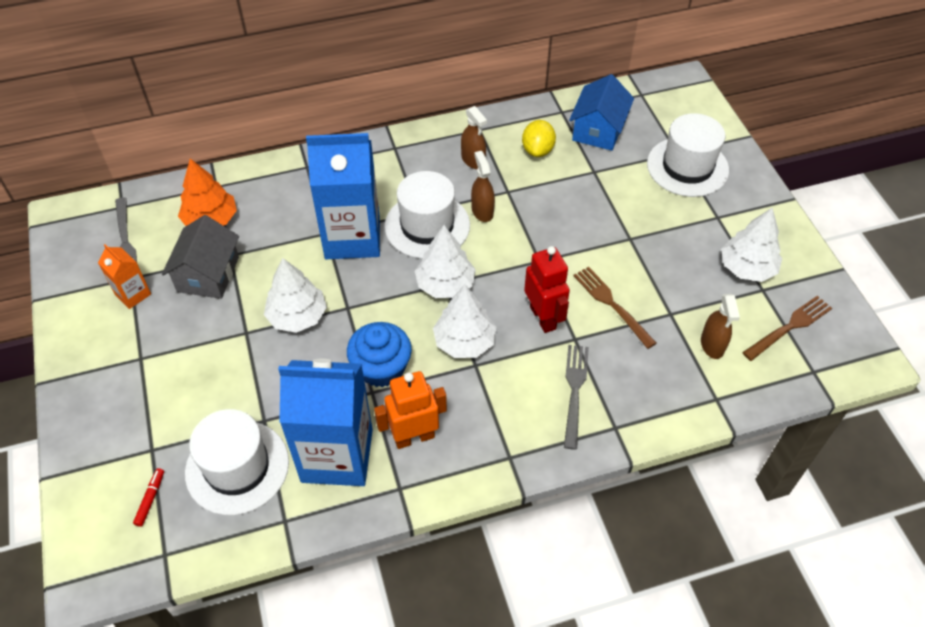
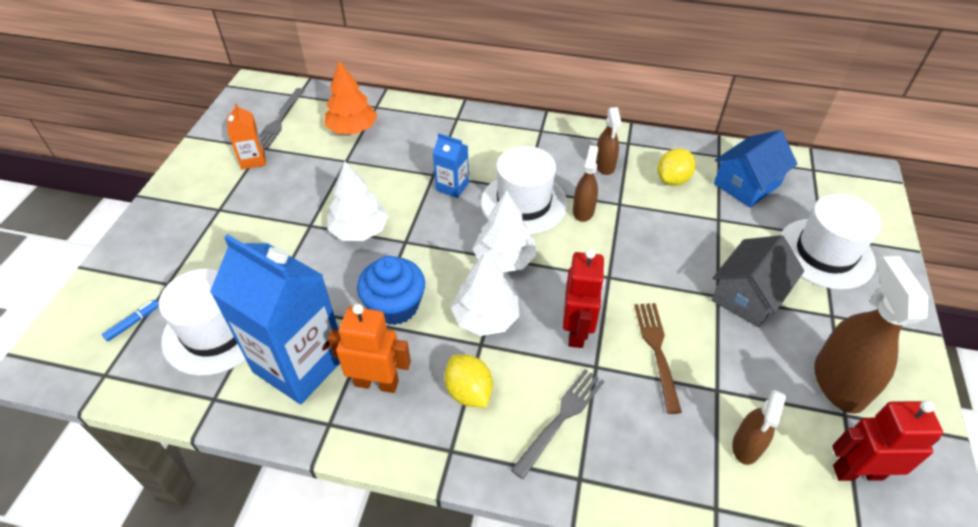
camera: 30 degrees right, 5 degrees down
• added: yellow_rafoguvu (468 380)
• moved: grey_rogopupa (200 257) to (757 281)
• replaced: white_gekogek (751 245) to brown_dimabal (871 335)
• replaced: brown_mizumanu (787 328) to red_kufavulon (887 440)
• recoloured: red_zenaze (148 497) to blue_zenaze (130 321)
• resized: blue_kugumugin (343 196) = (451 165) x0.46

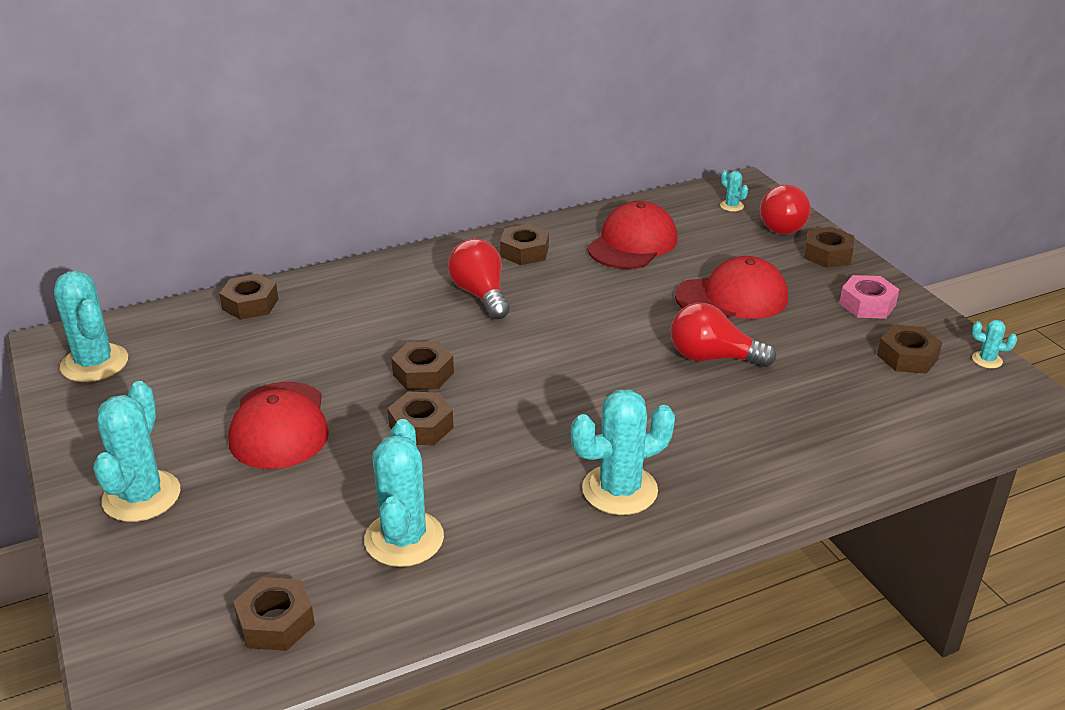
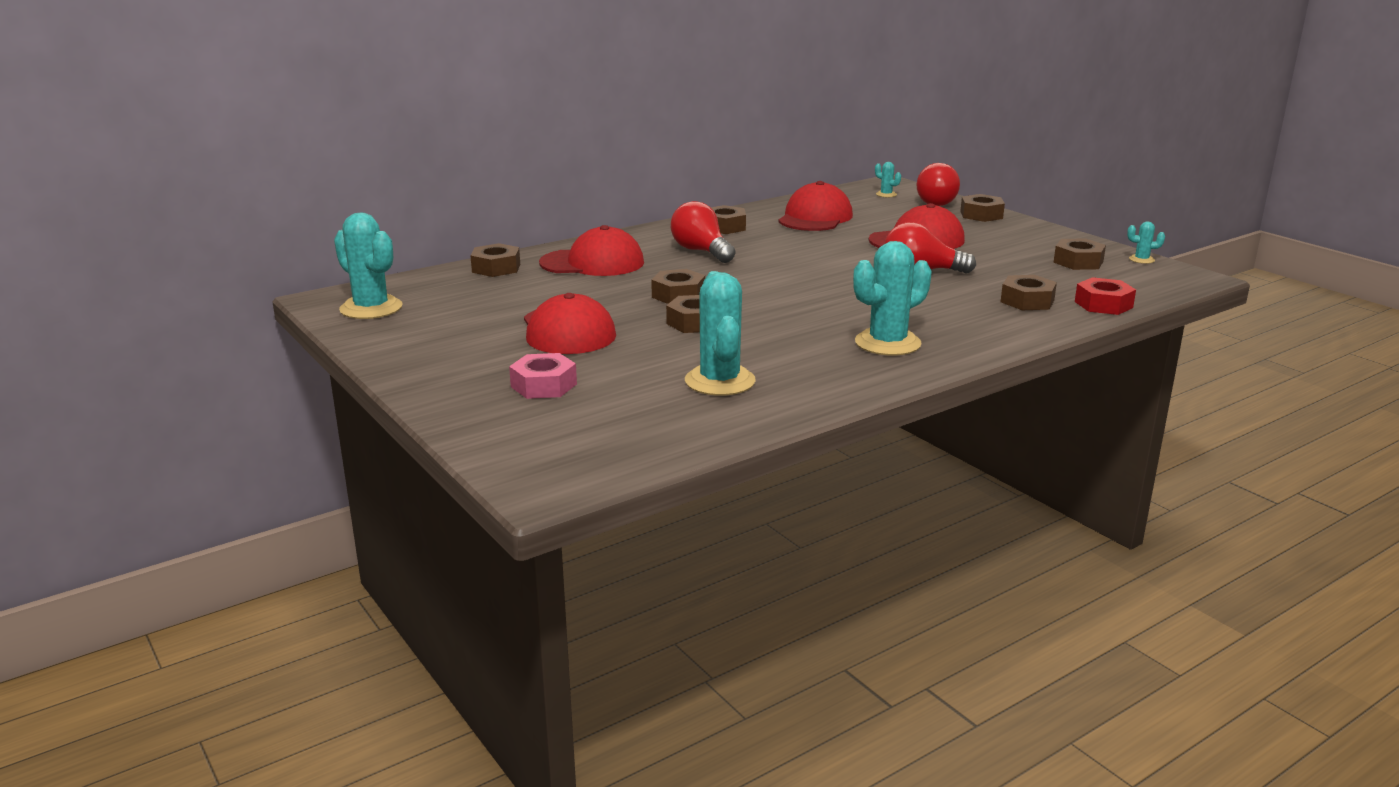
camera: 10 degrees left, 10 degrees down
• removed: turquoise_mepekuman (136 451)
• added: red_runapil (591 250)
• added: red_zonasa (1105 296)
• moved: brown_zonasa (274 614) to (1029 292)
• moved: pink_zonasa (869 297) to (543 376)

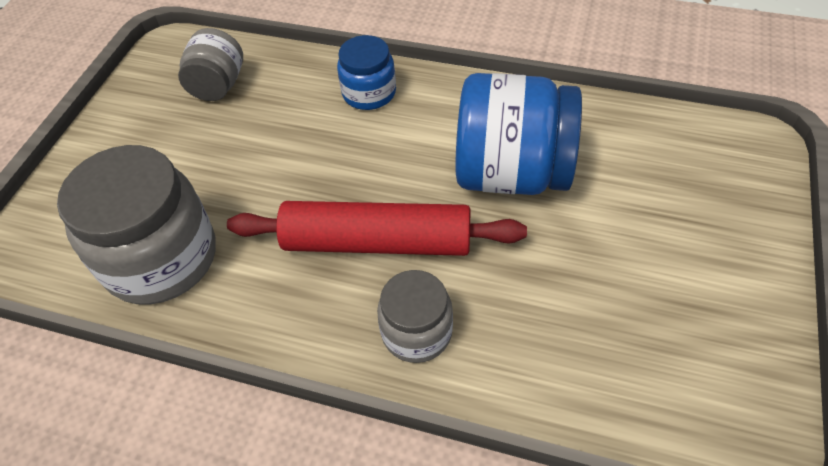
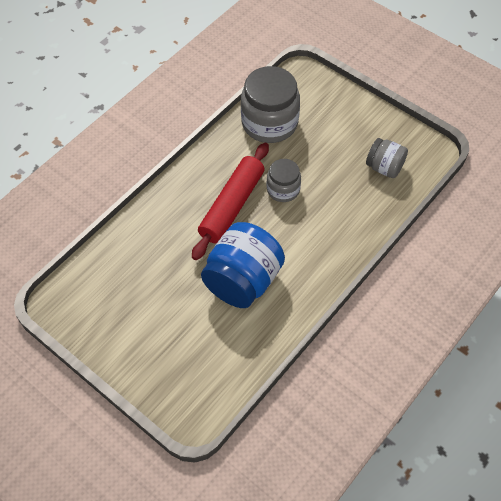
camera: 110 degrees right, 5 degrees up
• removed: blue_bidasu (366 72)
• moved: grey_bidasu (415 316) to (284 180)

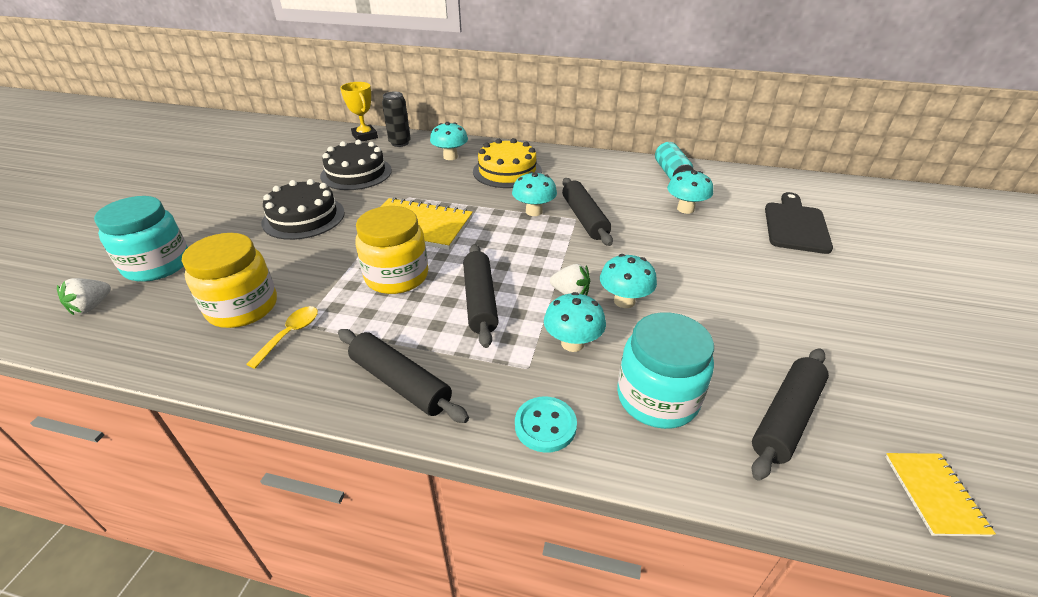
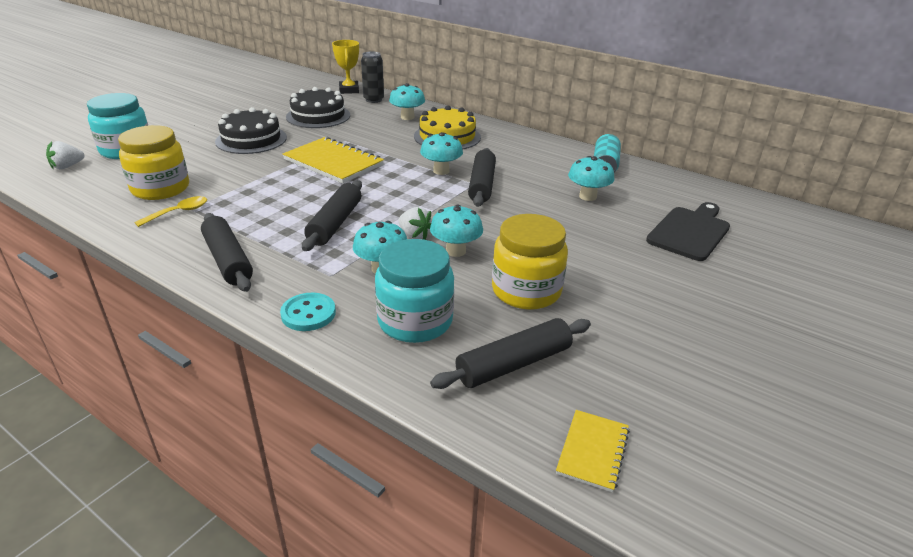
camera: 20 degrees right, 5 degrees down
• moved: yellow_bidasu (392 250) to (530 262)

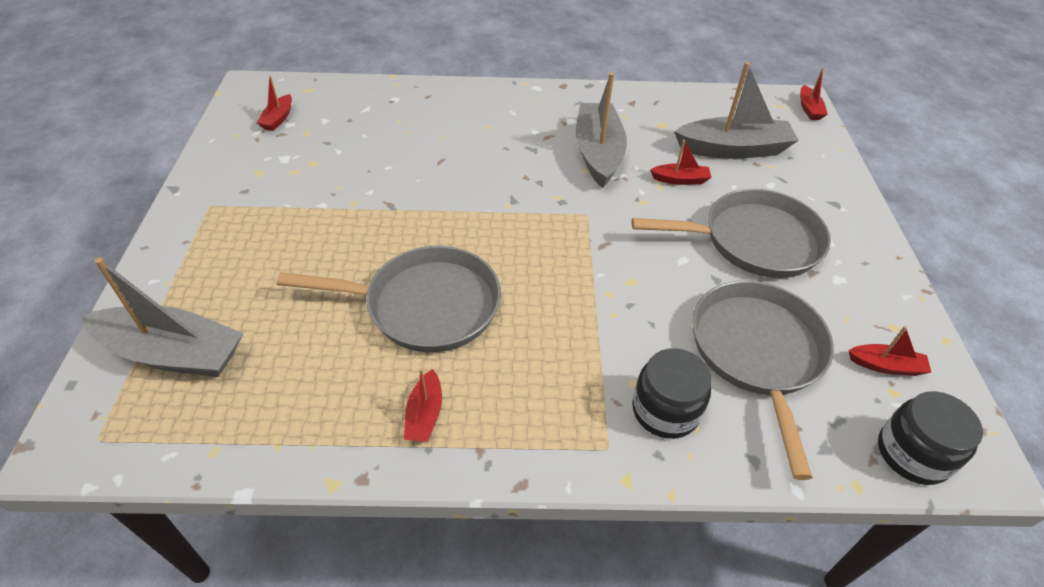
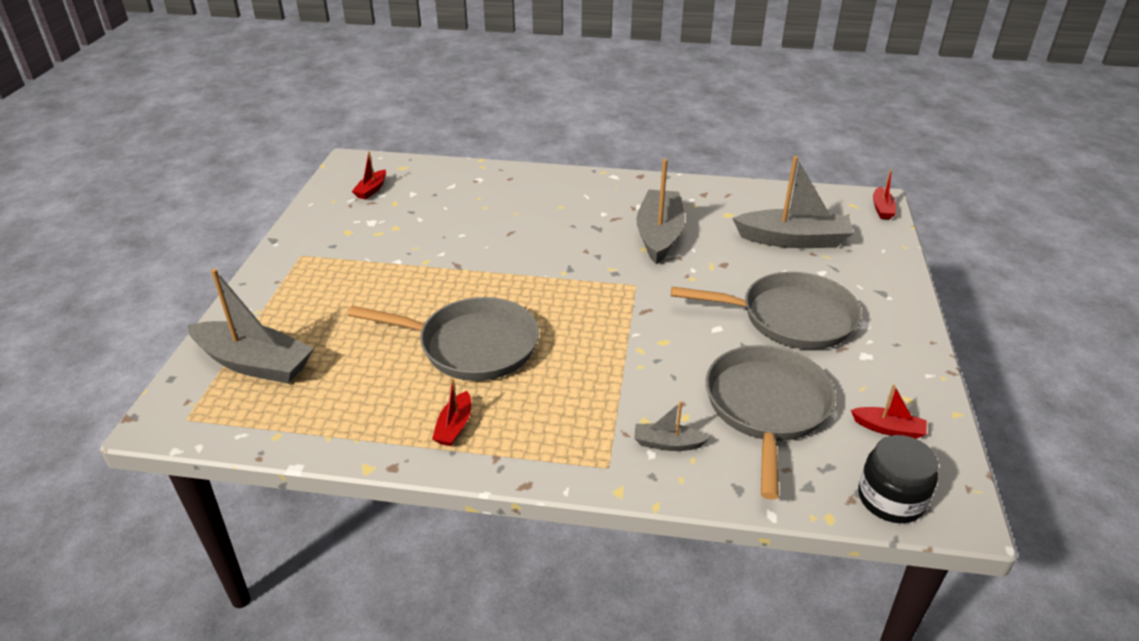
camera: 10 degrees right, 10 degrees down
• removed: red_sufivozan (680 162)
• replaced: black_bidasu (671 393) to grey_sufivozan (671 426)

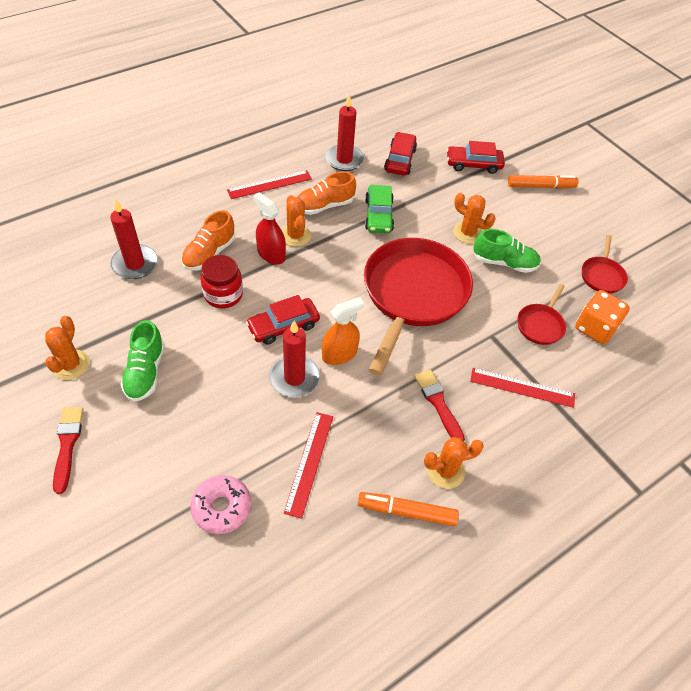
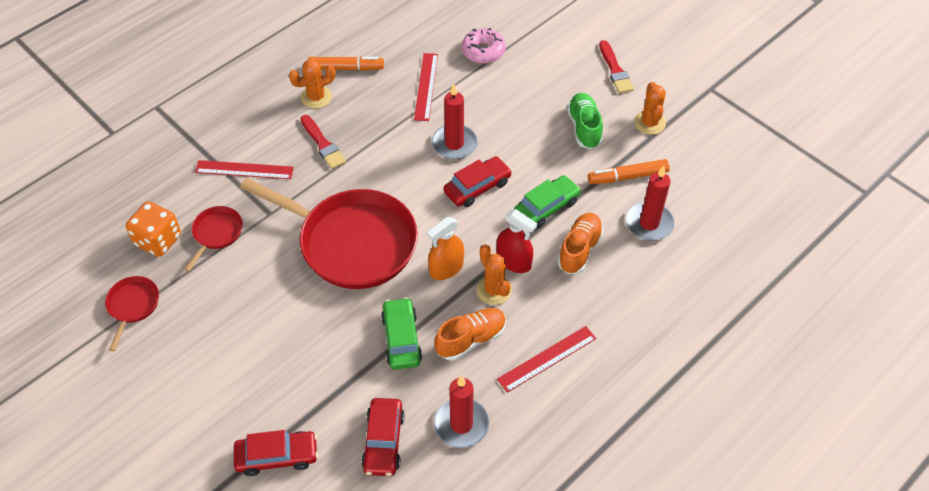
camera: 175 degrees right, 0 degrees up
• removed: orange_mepekuman (474 218)
• removed: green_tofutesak (507 251)
• moved: orange_dimabal (343 331) to (445 248)
• moved: orange_zenaze (543 182) to (629 171)
• replaced: red_bidasu (221 281) to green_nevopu (547 202)
• turned: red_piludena (418 307) = (329 233) 75 degrees counterclockwise

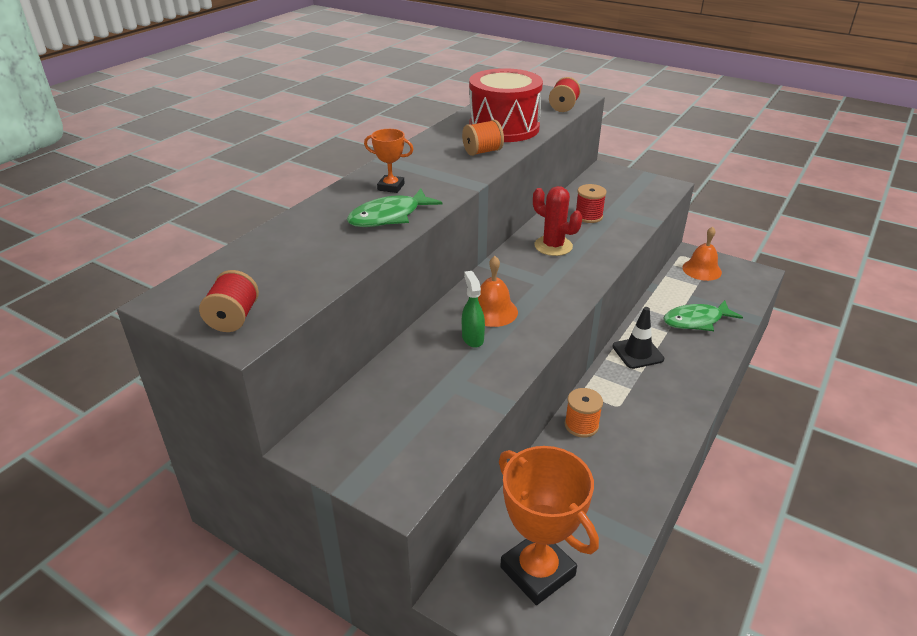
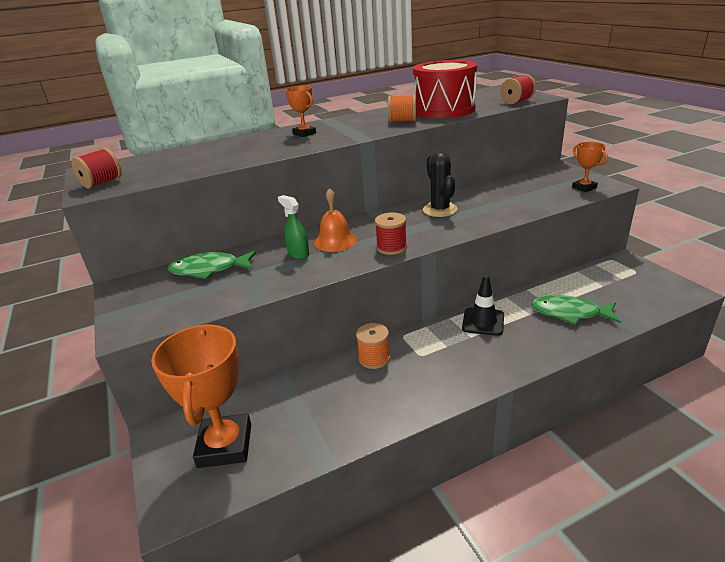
camera: 35 degrees right, 5 degrees down
• removed: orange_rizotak (702 253)
• added: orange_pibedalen (590 167)
• moved: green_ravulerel (394 207) to (212 265)
• moved: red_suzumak (591 203) to (391 234)
• recoloured: red_mepekuman (557 221) to black_mepekuman (440 184)
• turned: green_dimabal (473 309) = (293 227) 60 degrees counterclockwise

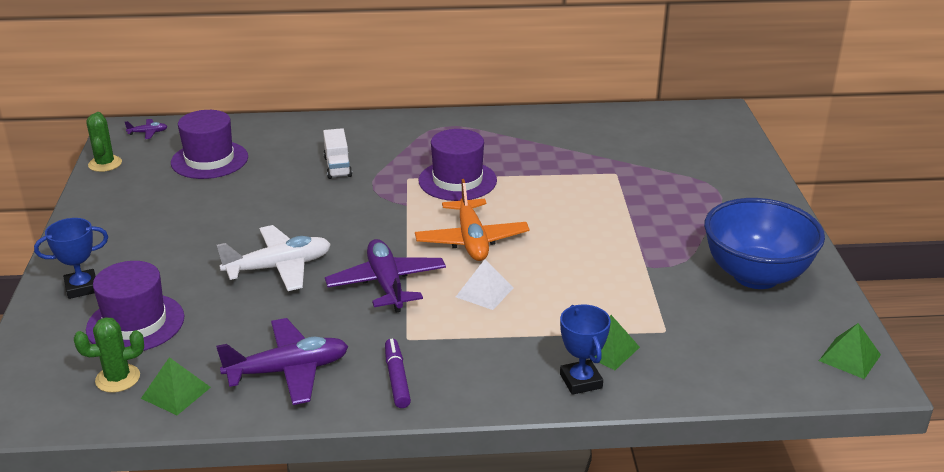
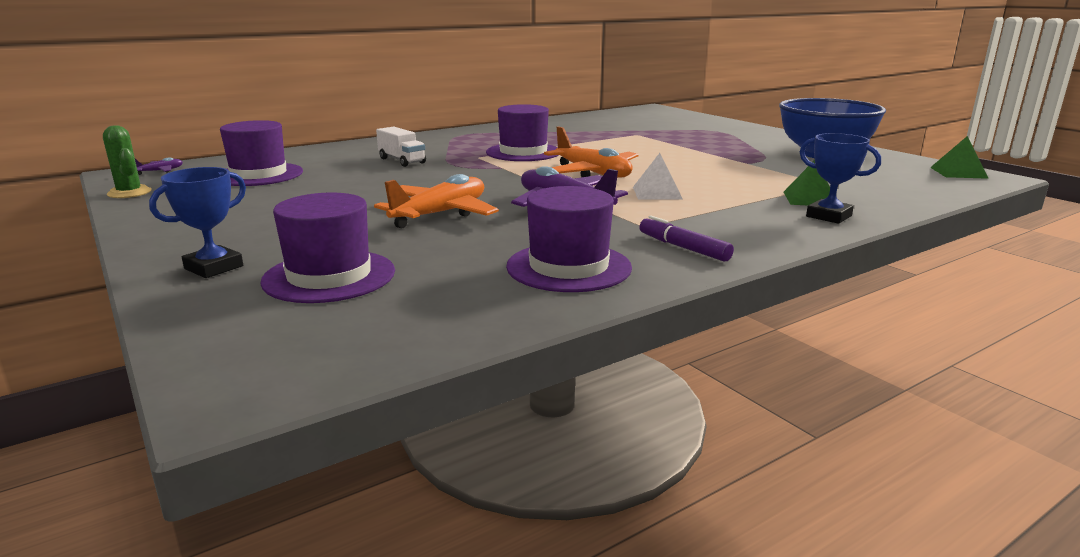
camera: 30 degrees left, 10 degrees down
• removed: green_mepekuman (109 355)
• removed: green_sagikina (176 386)
• replaced: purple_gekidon (282 361) to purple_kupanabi (569 239)
• recoloured: white_gekidon (274 258) to orange_gekidon (436 201)

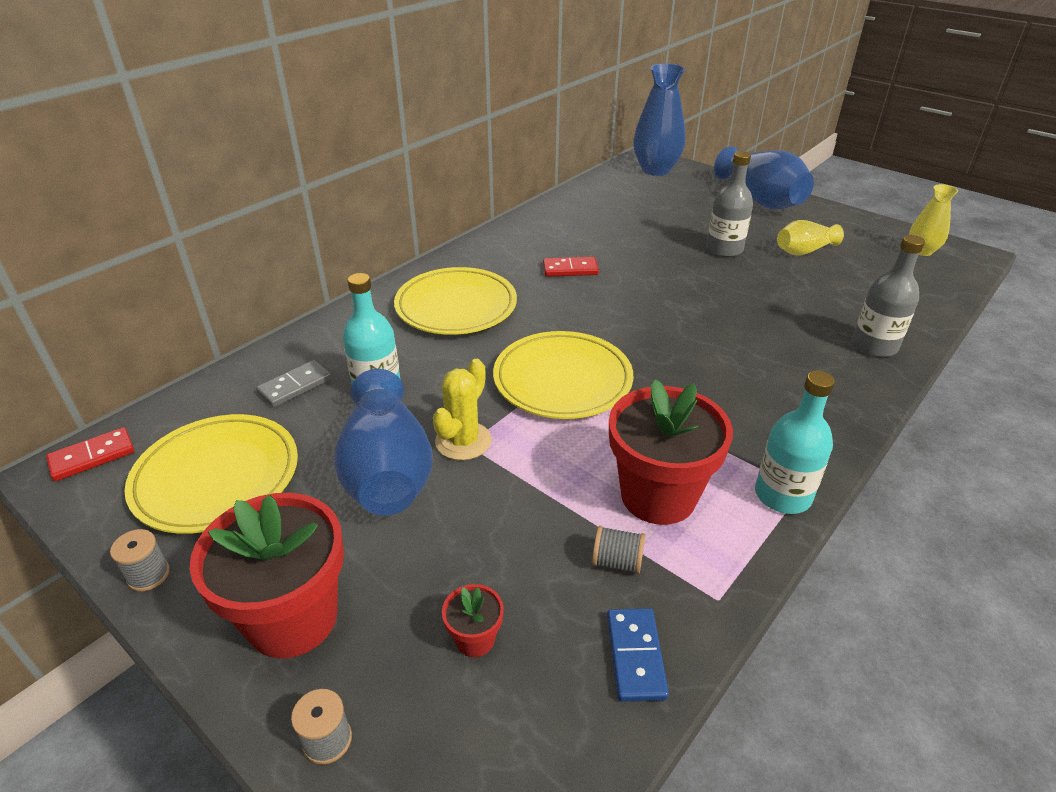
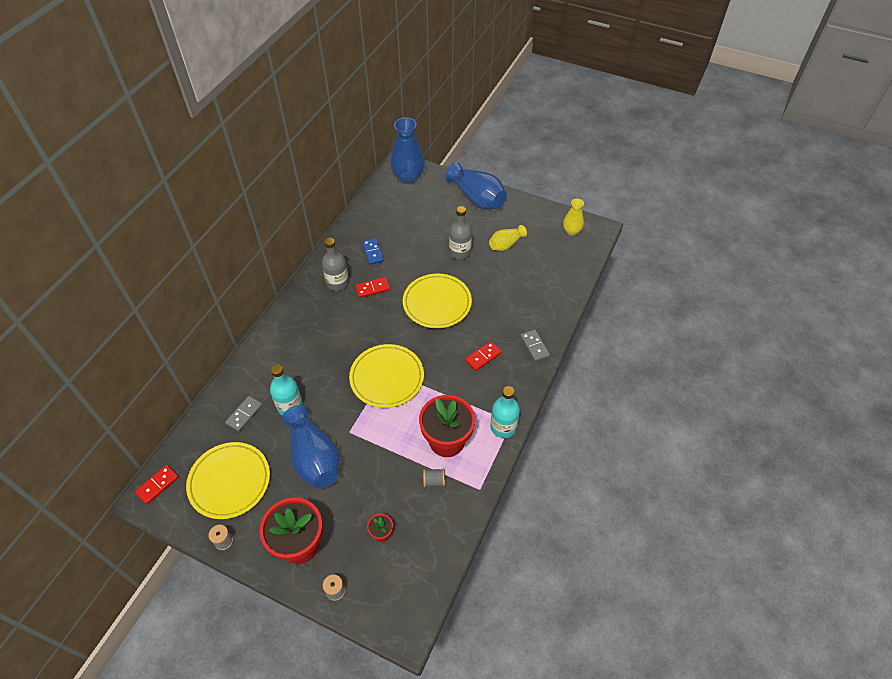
camera: 15 degrees left, 15 degrees up
• removed: yellow_mepekuman (462 409)
• added: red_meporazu (483 356)
• added: grey_meporazu (535 346)
• moved: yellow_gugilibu (455 301) to (437 301)
• moved: blue_meporazu (638 655) to (373 251)
• moved: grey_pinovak (888 296) to (335 264)

